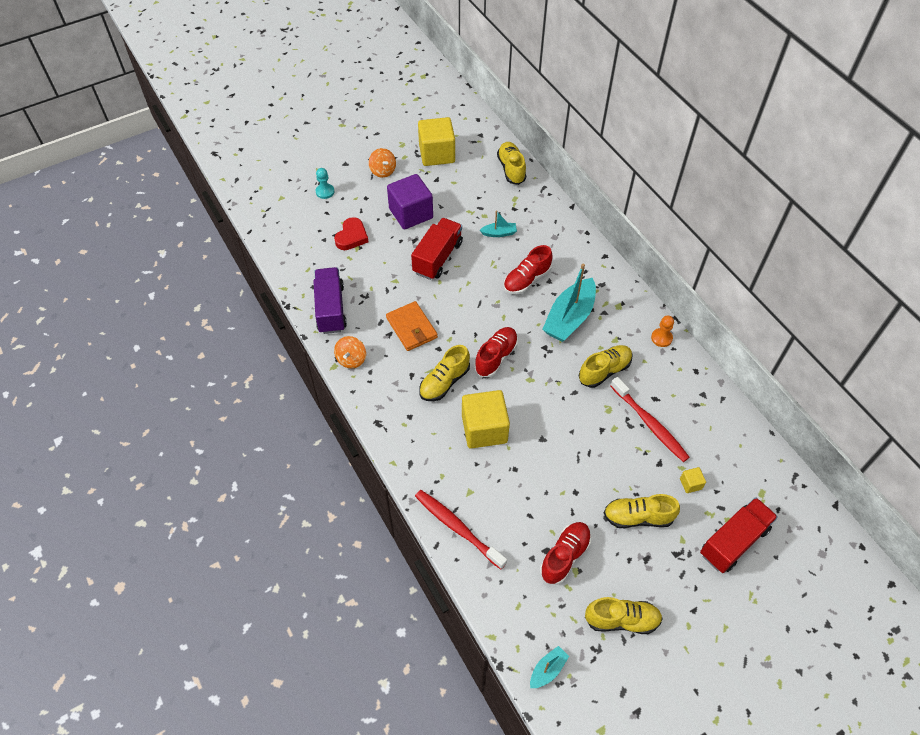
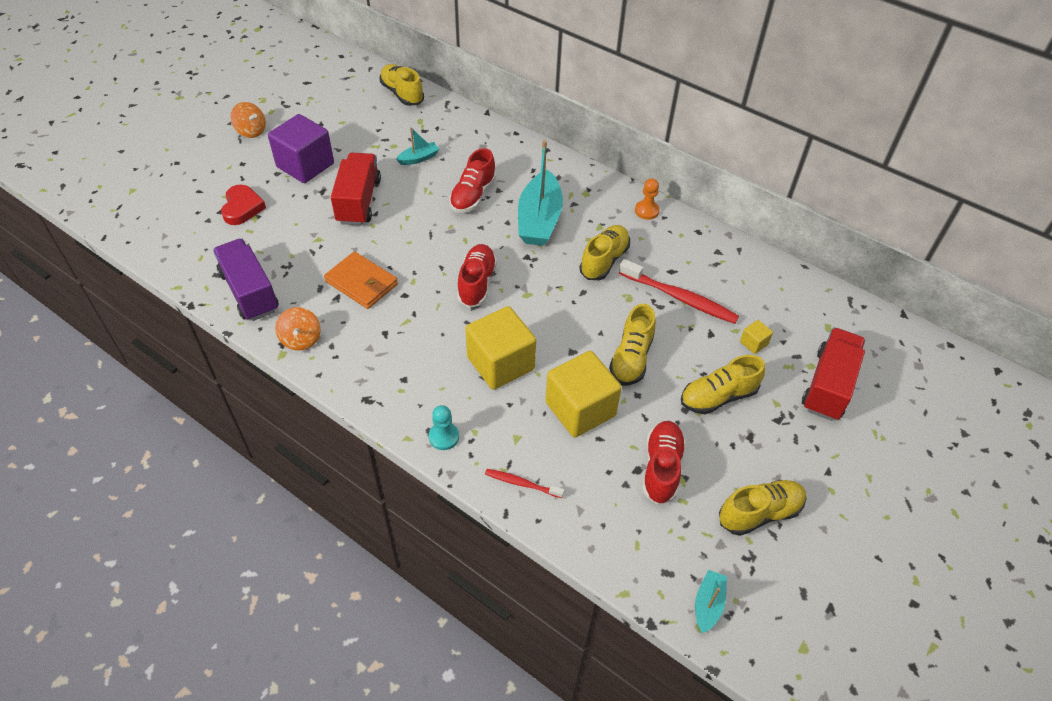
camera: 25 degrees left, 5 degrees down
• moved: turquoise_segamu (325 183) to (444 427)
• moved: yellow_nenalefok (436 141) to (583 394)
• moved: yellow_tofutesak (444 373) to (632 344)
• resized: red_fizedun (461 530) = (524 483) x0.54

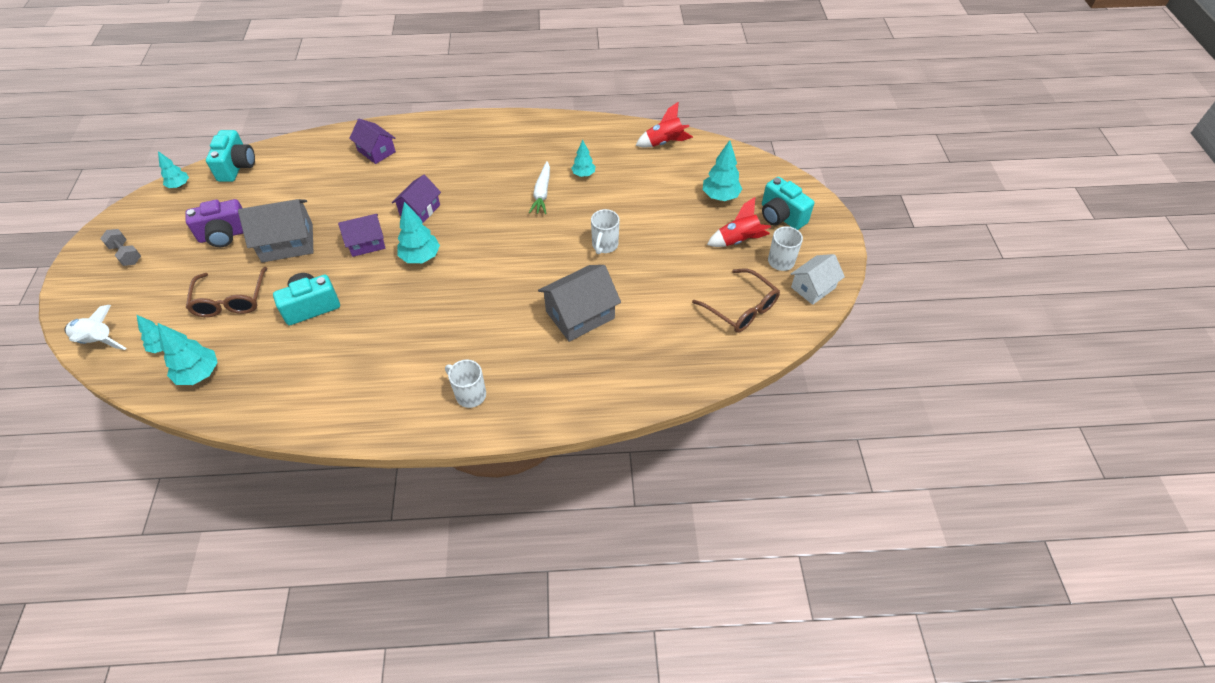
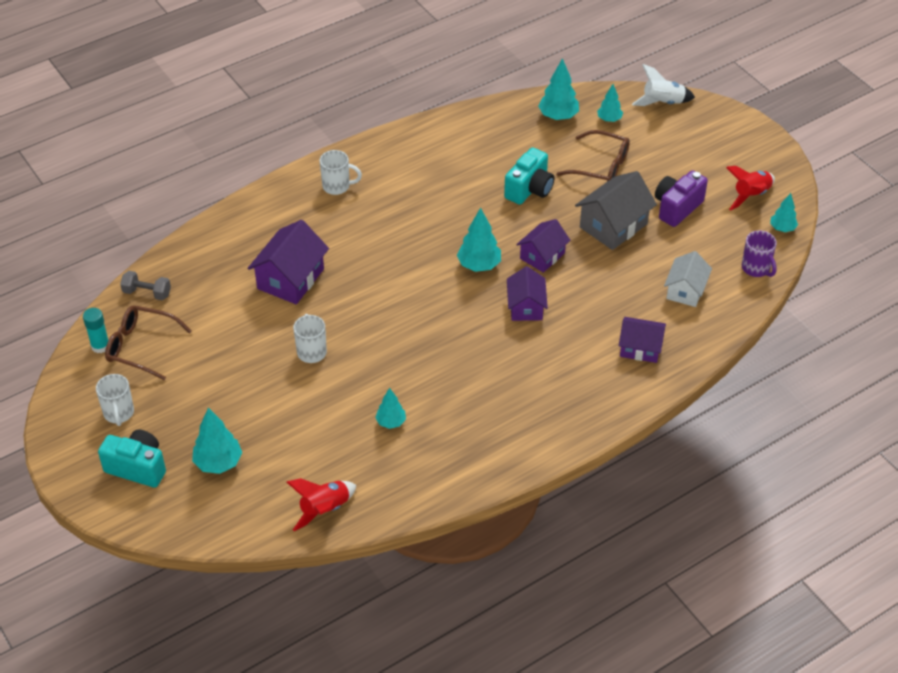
camera: 150 degrees right, 5 degrees down
• removed: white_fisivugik (539 187)
• added: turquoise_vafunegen (95 330)
• moved: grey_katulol (120 247) to (145 285)
• moved: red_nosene (739 222) to (750 188)
• moved: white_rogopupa (818 279) to (688 279)
• replaced: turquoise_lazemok (230 156) to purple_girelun (759 253)
• recoloured: grey_rogopupa (579 303) to purple_rogopupa (288 262)
• turned: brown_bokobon (226 292) = (593 156) 150 degrees clockwise

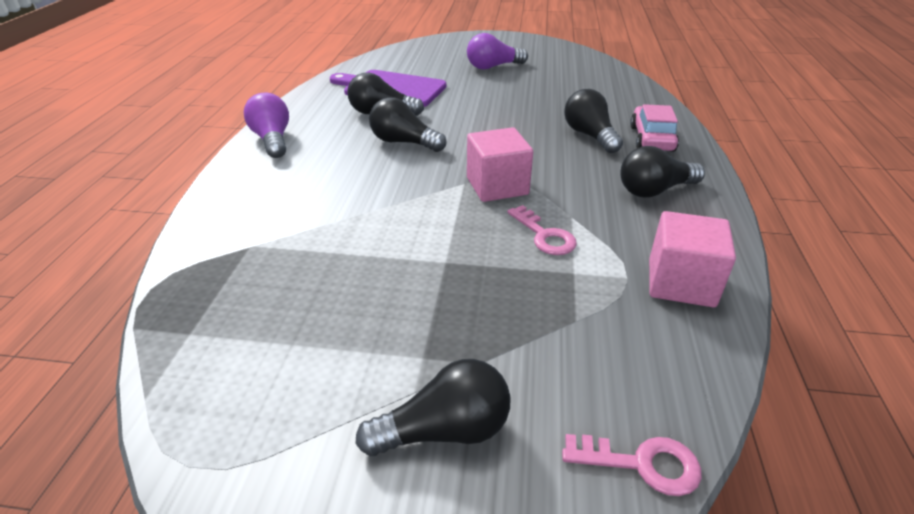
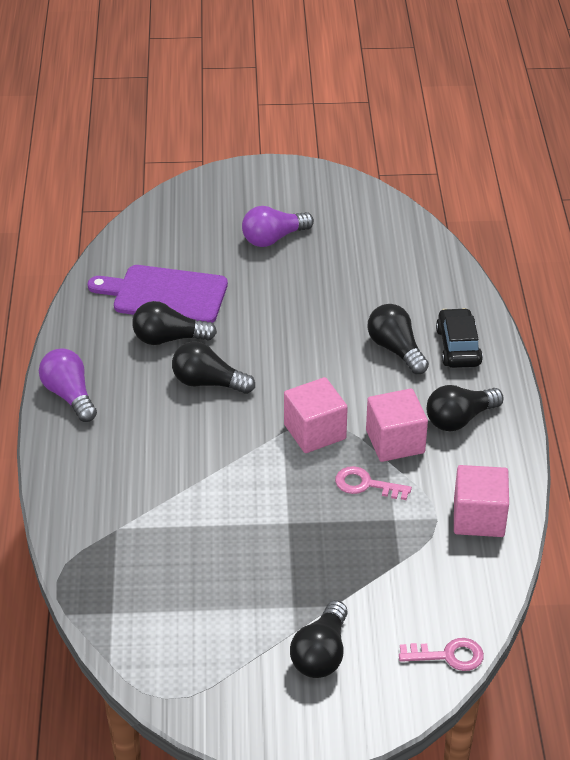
camera: 10 degrees left, 5 degrees up
• added: pink_nenalefok (397 425)
• recoloured: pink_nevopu (654 128) to black_nevopu (459 338)
• turned: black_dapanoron (433 407) = (319 639) 135 degrees clockwise
• turned: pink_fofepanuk (542 230) = (373 483) 150 degrees clockwise

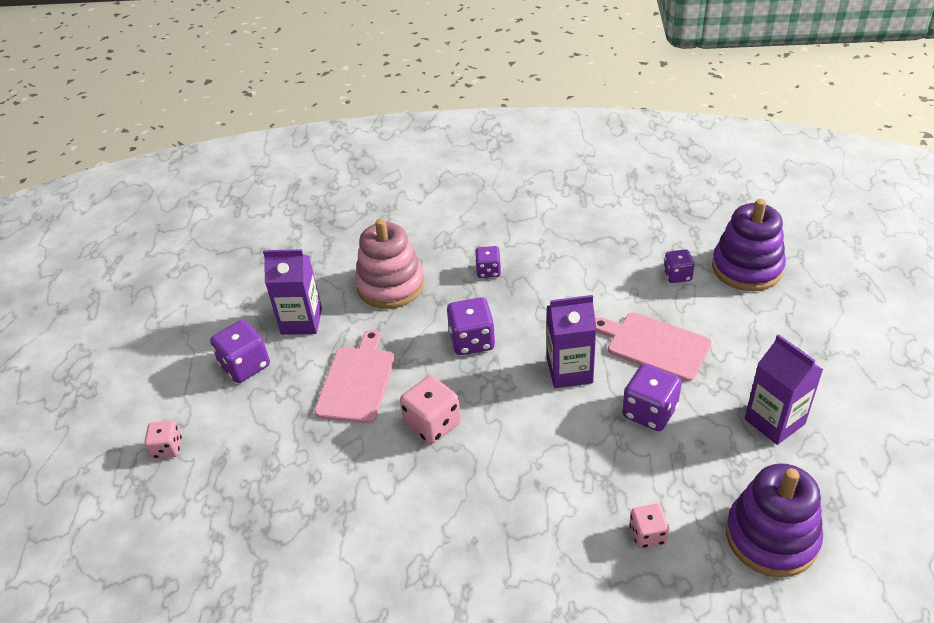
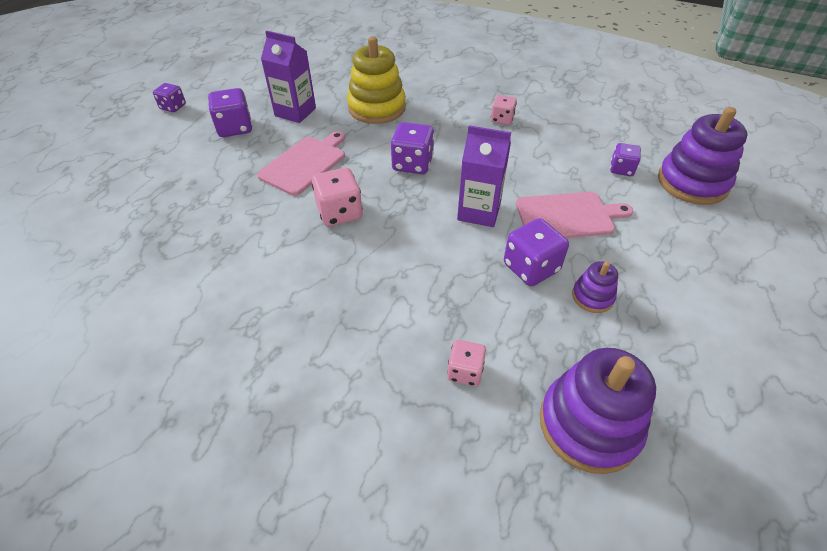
camera: 20 degrees right, 5 degrees up
• removed: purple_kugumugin (784 389)
• added: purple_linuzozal (595 287)
• moved: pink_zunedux (163 440) to (504 110)
• moved: purple_zunedux (488 262) to (169 97)
• recoloured: pink_linuzozal (390 263) to yellow_linuzozal (376 80)
• turned: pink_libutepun (653 347) = (574 215) 120 degrees clockwise

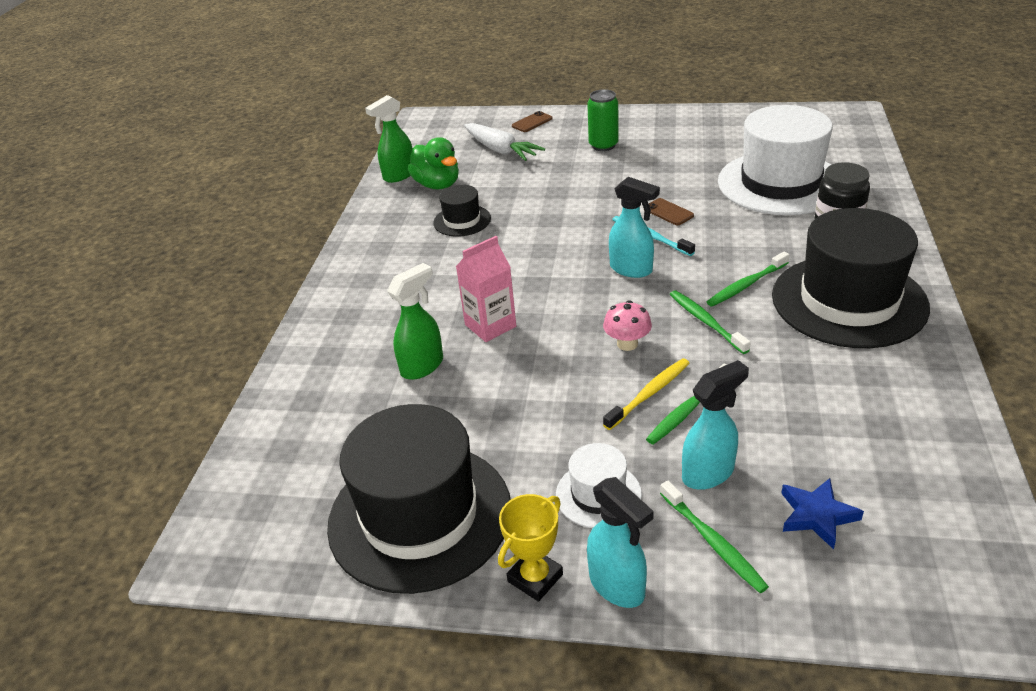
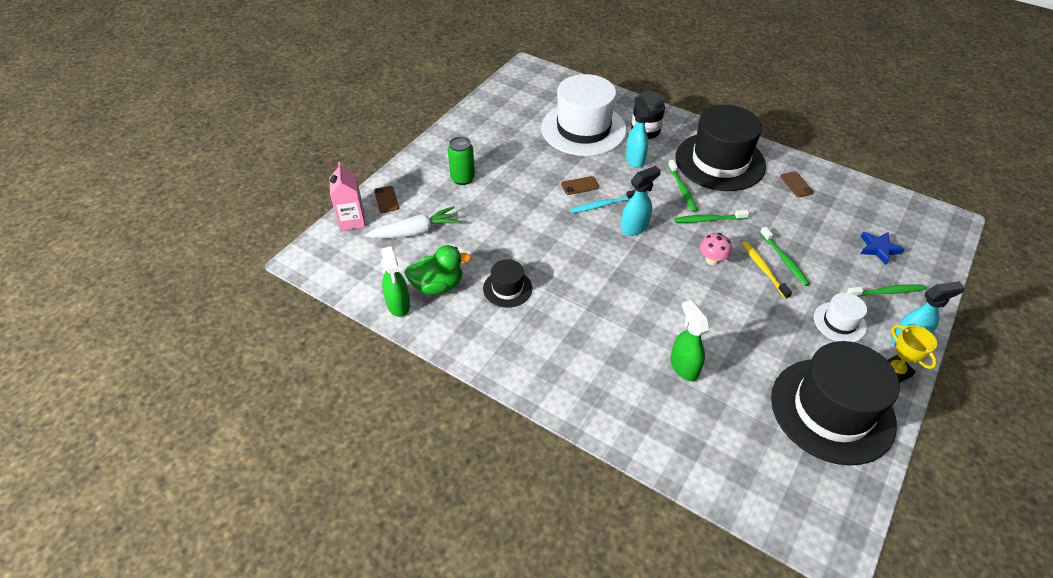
camera: 70 degrees left, 10 degrees up
• added: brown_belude (797 184)
• moved: pink_kugumugin (486 289) to (347 196)
• moved: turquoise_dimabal (715 425) to (637 132)

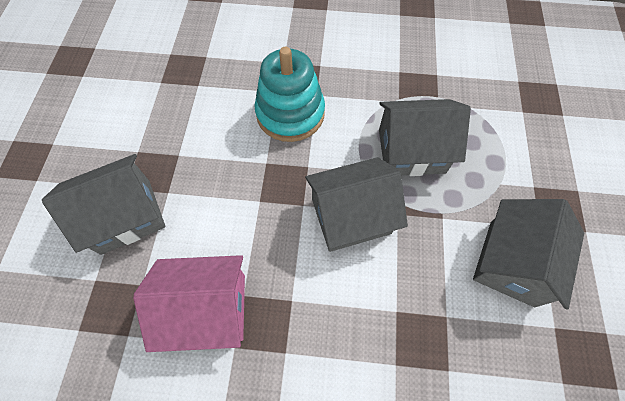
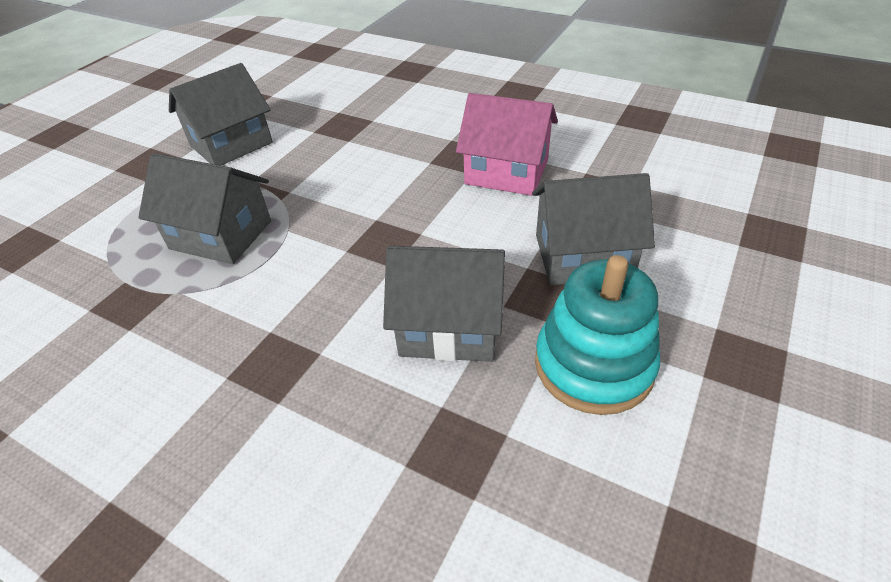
camera: 155 degrees left, 20 degrees down
• moved: turquoise_linuzozal (289 94) to (597 335)
• moved: grey_rogopupa (356 204) to (444 304)

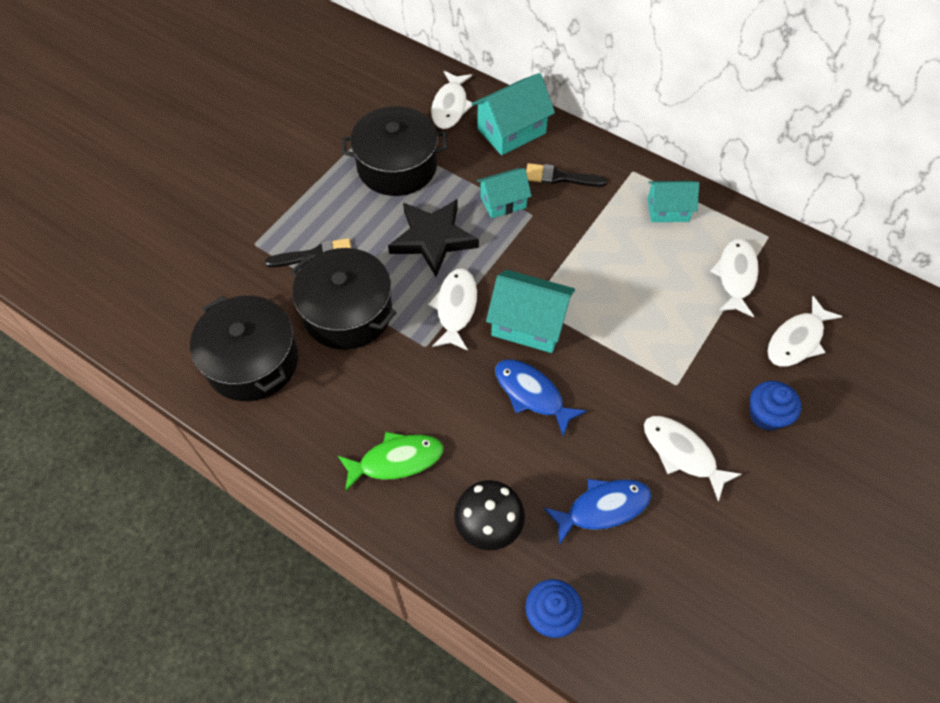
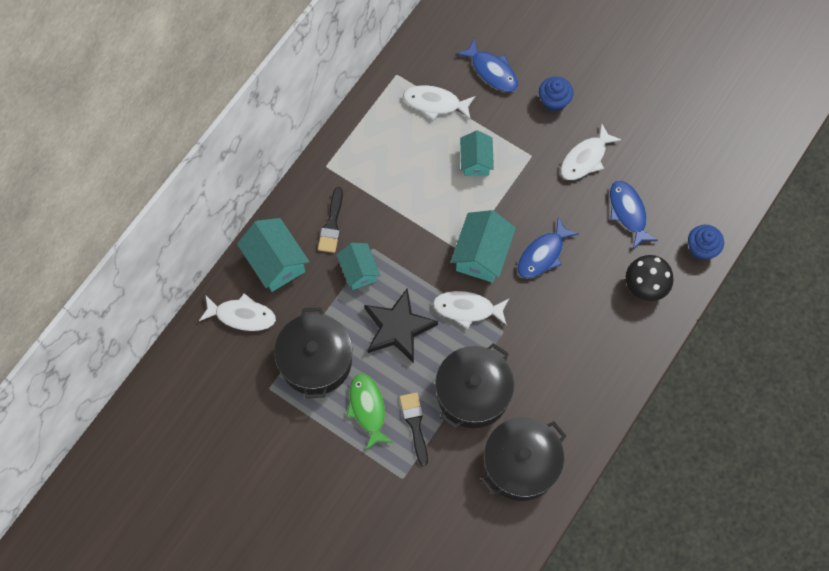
camera: 90 degrees left, 10 degrees up
• moved: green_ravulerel (390 462) to (370 412)
• moved: turquoise_rogopupa (673 201) to (477 153)
• recoloured: white_ravulerel (805 331) to blue_ravulerel (487 65)

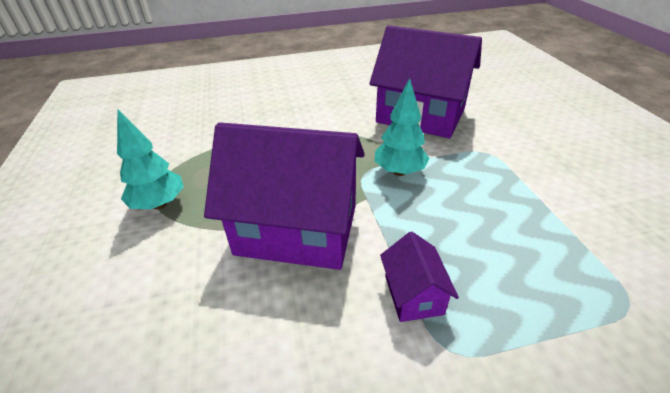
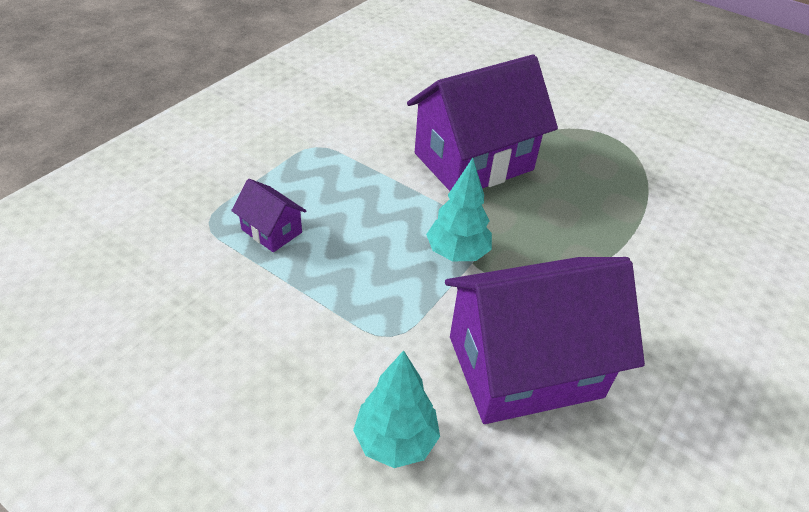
camera: 135 degrees right, 5 degrees up
• moved: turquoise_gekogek (150 159) to (396 409)
• moved: purple_rogopupa (419 277) to (268 215)

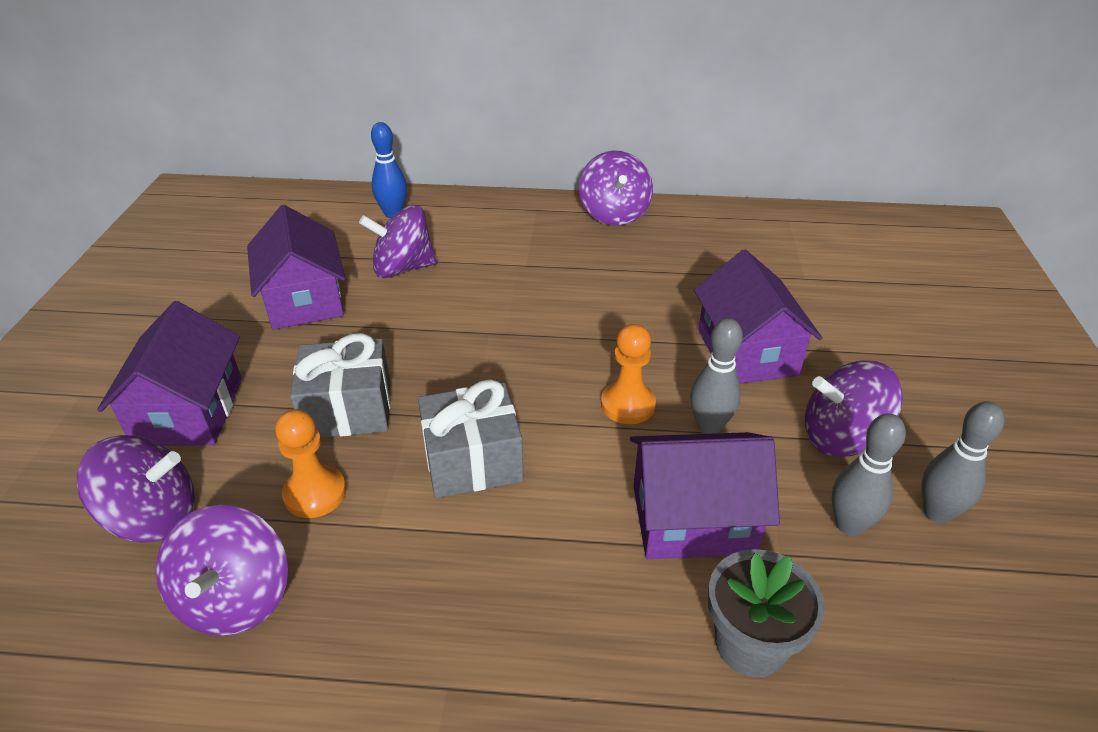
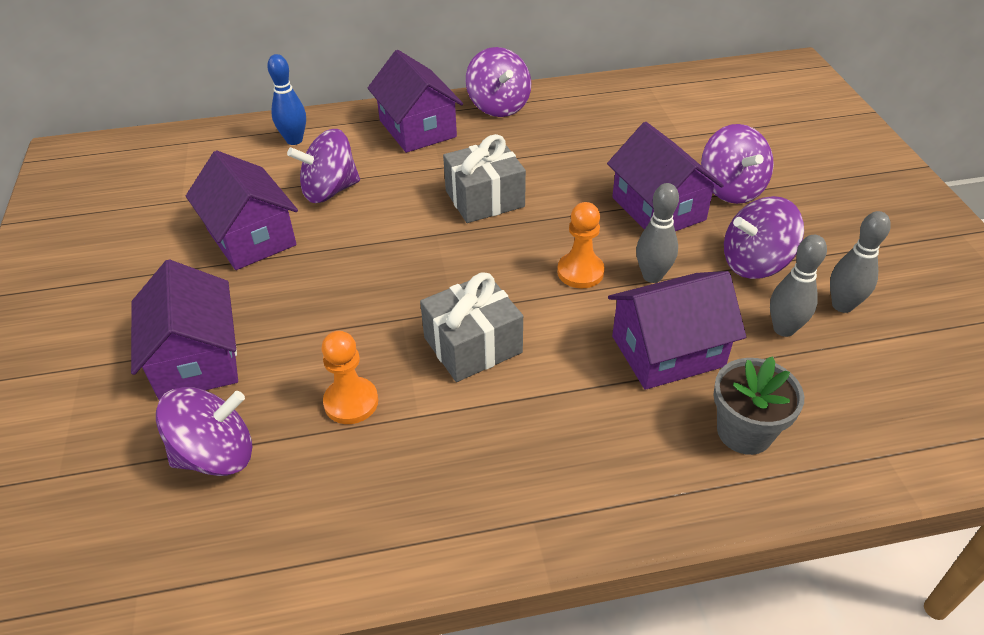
camera: 15 degrees left, 5 degrees up
• added: purple_rogopupa (415 101)
• moved: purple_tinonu (221 570) to (737 164)
• moved: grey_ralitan (340 385) to (484 178)

